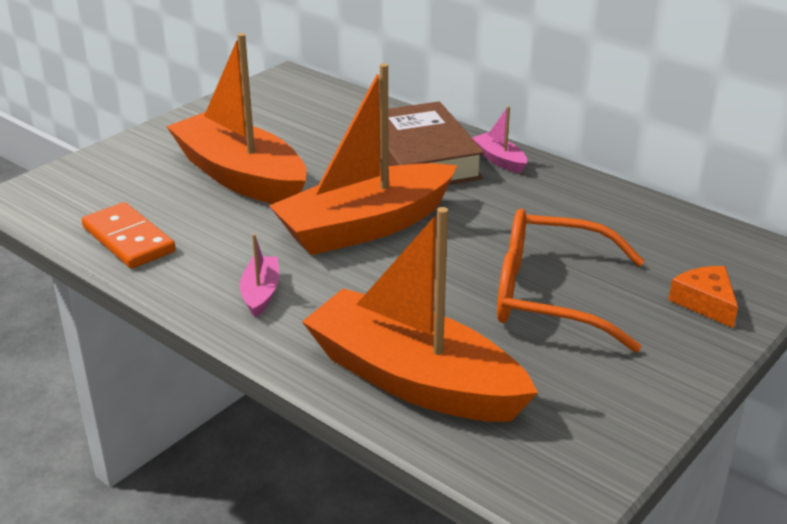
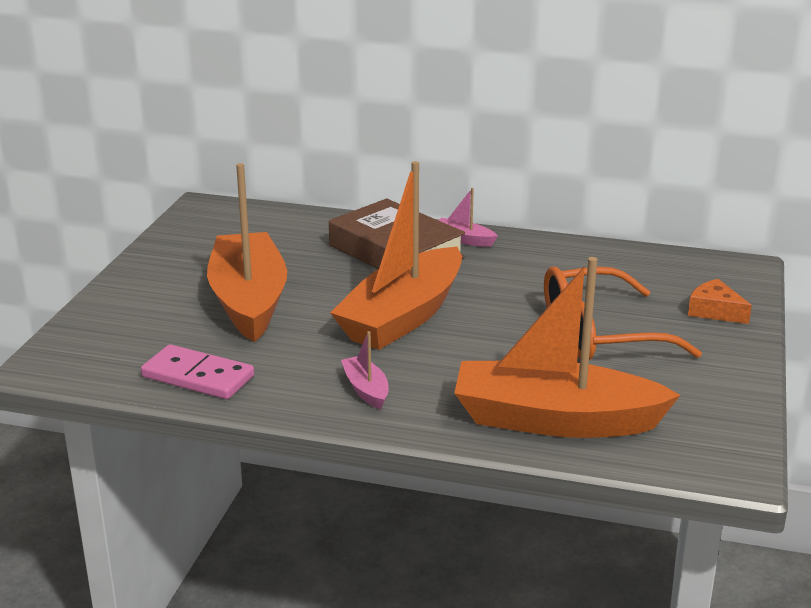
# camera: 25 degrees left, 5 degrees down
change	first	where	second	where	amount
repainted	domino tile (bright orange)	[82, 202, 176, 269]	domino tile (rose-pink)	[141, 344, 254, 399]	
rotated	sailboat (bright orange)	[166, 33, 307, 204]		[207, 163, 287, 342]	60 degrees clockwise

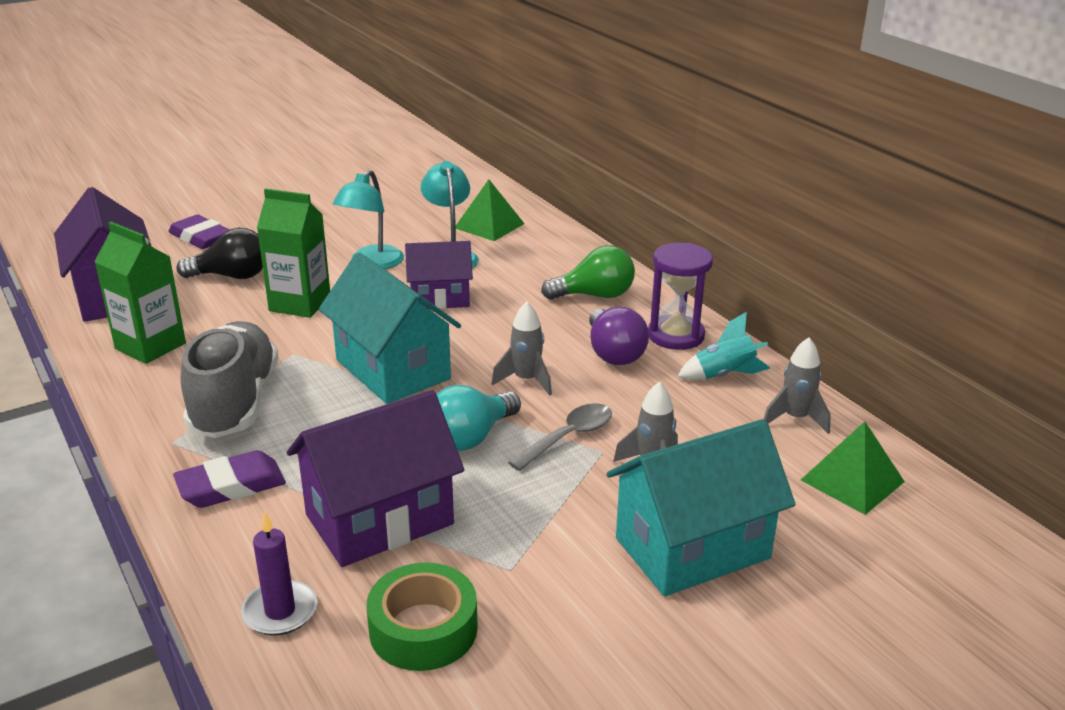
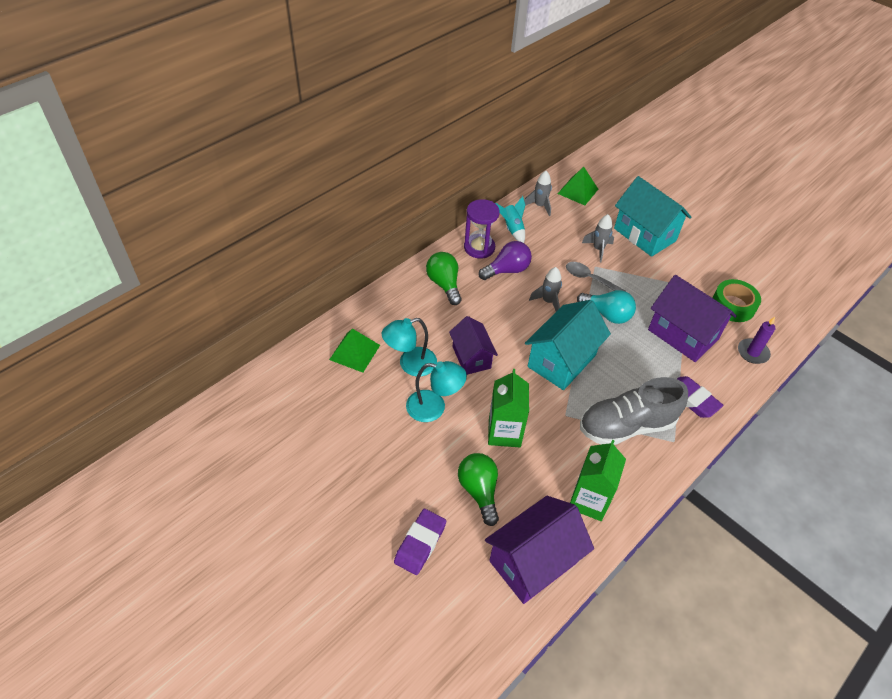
# camera: 105 degrees left, 20 degrees up
change	first	where	second	where	amount
repainted	lightbulb (ebony)	[177, 228, 263, 279]	lightbulb (green)	[458, 453, 499, 526]	

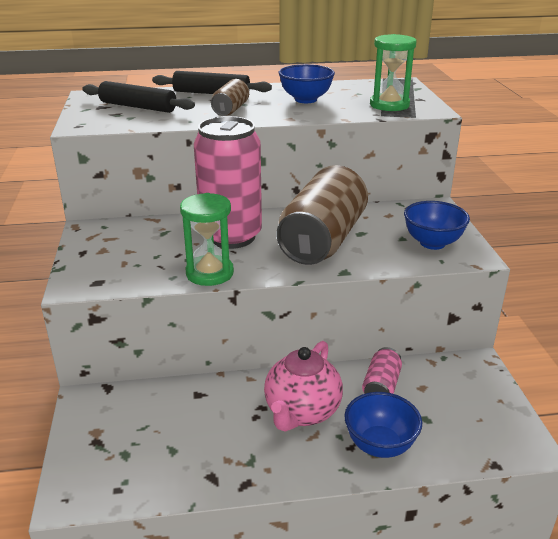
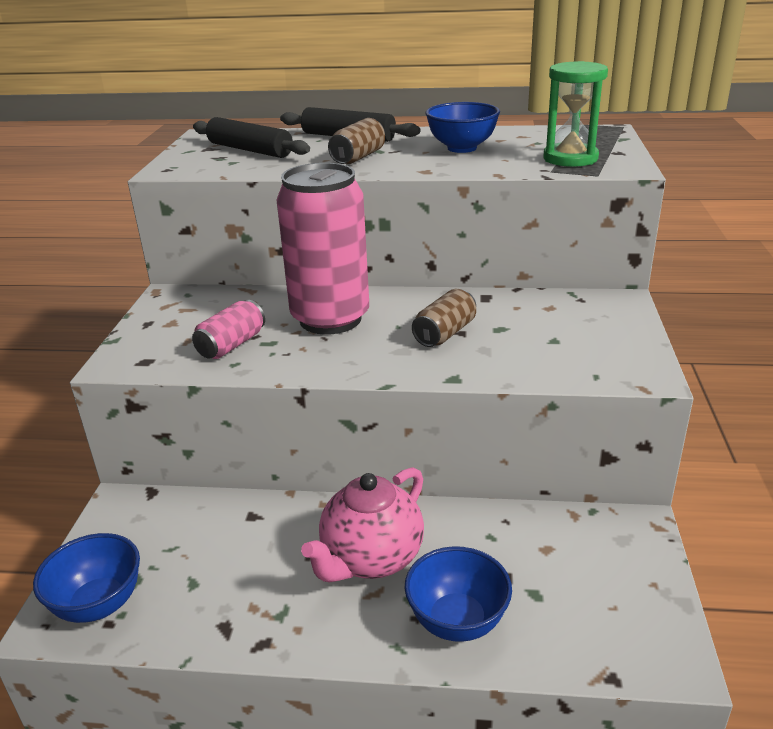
# camera: 15 degrees right, 0 degrees up
change	first	where	second	where	amount
shifted	deep dish (blue)	[404, 201, 470, 250]		[33, 533, 140, 623]	
shifted	soda can (rose-pink)	[362, 347, 402, 394]		[192, 300, 265, 359]	
scaled	soda can (russet)	[277, 165, 368, 265]		[412, 289, 476, 347]	x0.46
gone	sand timer (green)	[180, 193, 234, 286]			

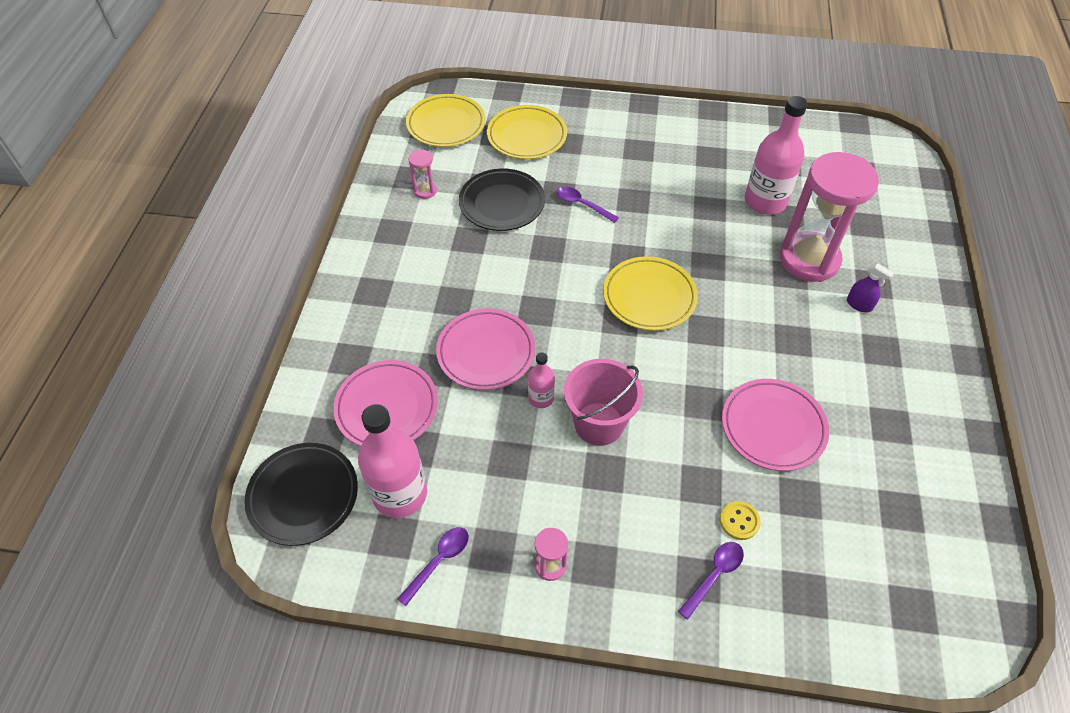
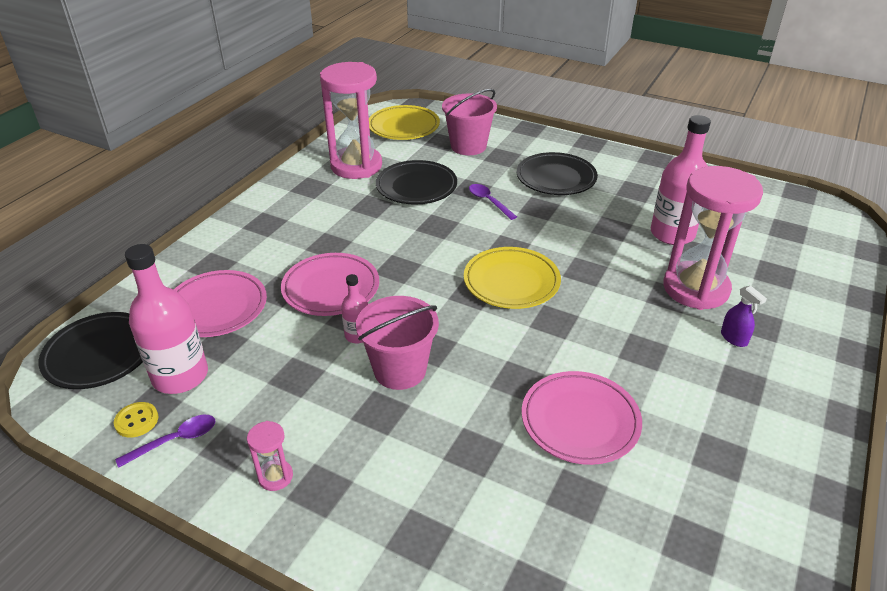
# camera: 20 degrees right, 15 degrees down
change	first	where	second	where	amount
shifted	sewing button (yellow)	[720, 501, 761, 540]		[114, 402, 158, 438]	
scaled	sand timer (rose-pink)	[408, 149, 437, 199]		[320, 62, 382, 179]	x2.43
swapped	dinner plate (yellow)	[487, 105, 567, 159]	sand bucket (rose-pink)	[442, 89, 497, 155]	
new			dinner plate (ebony)	[517, 152, 598, 195]	
gone	tablespoon (royal purple)	[678, 542, 744, 620]			

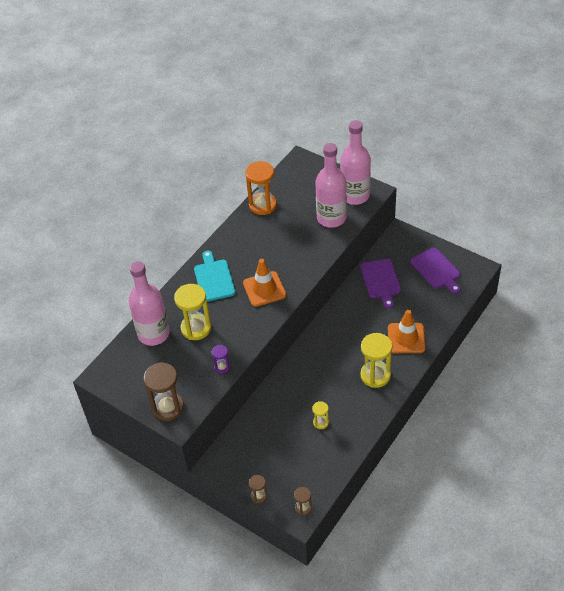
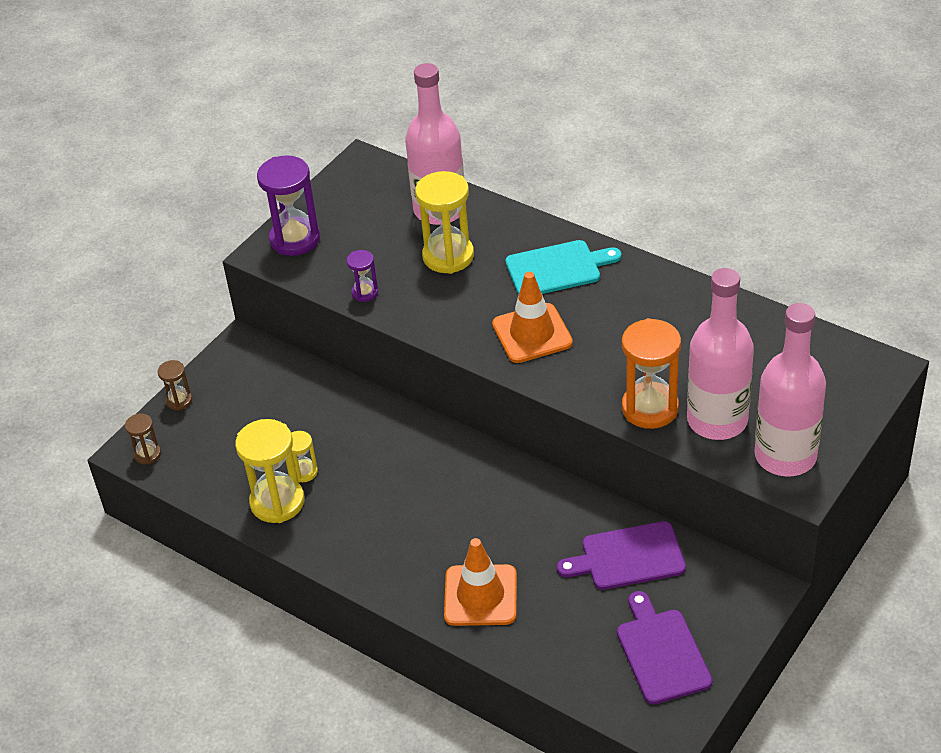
# camera: 90 degrees right, 5 degrees down
change	first	where	second	where	amount
shifted	sand timer (yellow)	[360, 333, 392, 388]		[235, 419, 305, 523]	
repainted	sand timer (russet)	[144, 362, 184, 421]	sand timer (royal purple)	[257, 155, 320, 256]	
rotated	bread board (royal purple)	[410, 247, 461, 294]		[617, 591, 712, 704]	105 degrees clockwise
shifted	sand timer (bright orange)	[245, 161, 277, 215]		[622, 318, 681, 429]	

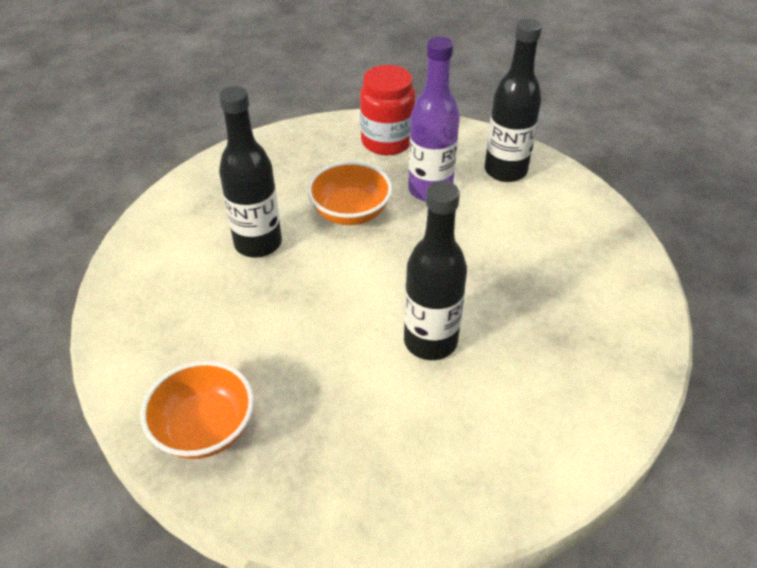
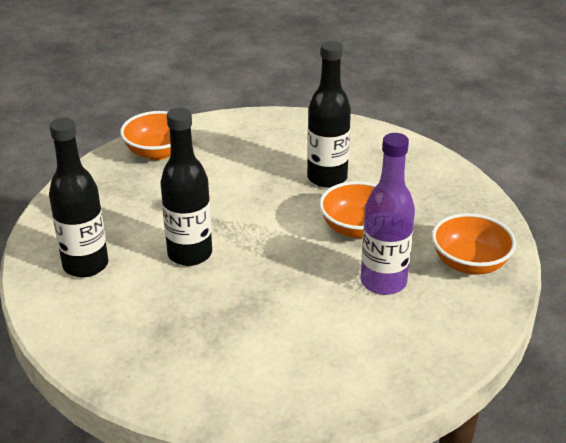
# camera: 100 degrees right, 10 degrees down
change	first	where	second	where	amount
shifted	drink bottle (ebony)	[485, 19, 542, 182]		[49, 118, 108, 277]	
swapped	jar (red)	[360, 65, 415, 155]	deep dish (bright orange)	[432, 213, 516, 275]	

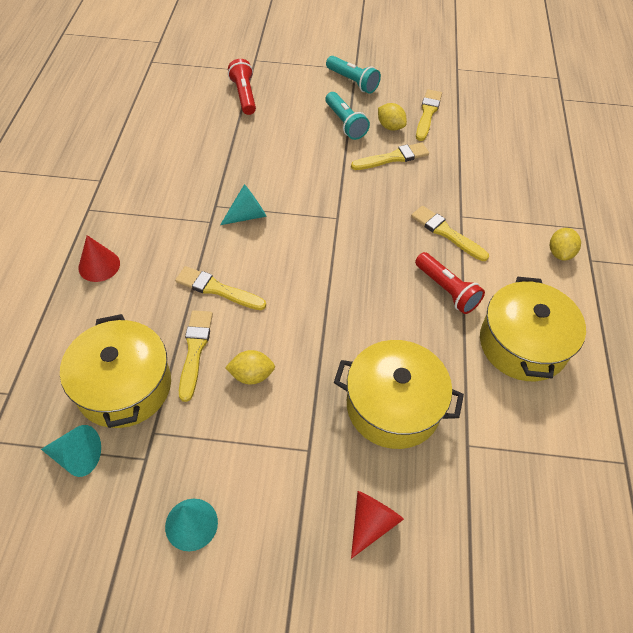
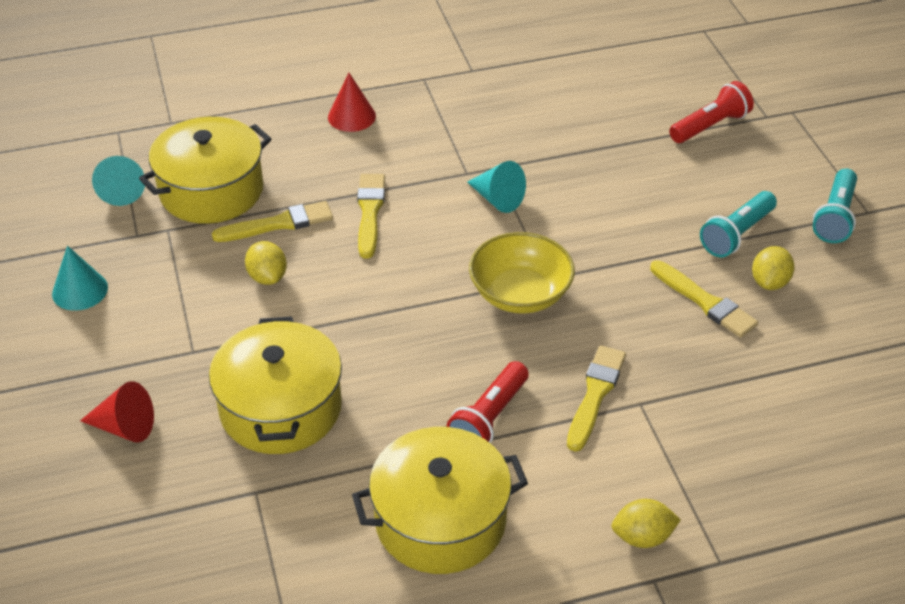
# camera: 70 degrees right, 10 degrees down
change	first	where	second	where	amount
new			deep dish (yellow)	[469, 232, 575, 314]	
gone	paintbrush (yellow)	[416, 89, 442, 141]			

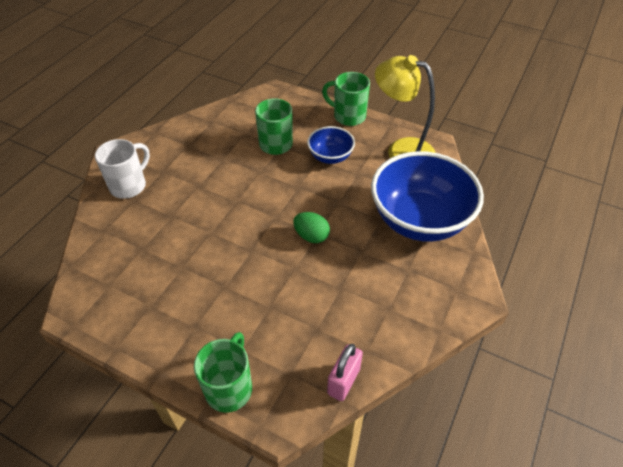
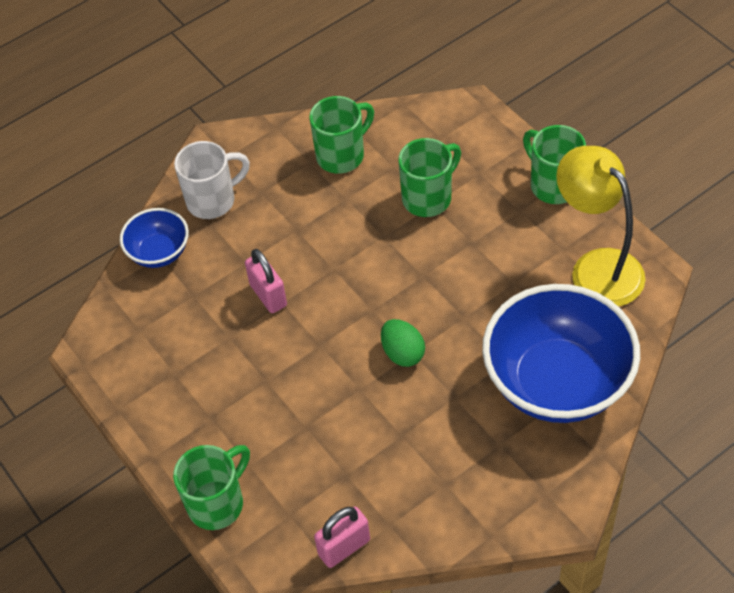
# camera: 30 degrees right, 5 degrees up
change	first	where	second	where	amount
shifted	deep dish (blue)	[307, 126, 355, 164]		[120, 208, 189, 268]	
new			lock (rose-pink)	[245, 249, 287, 313]	
new			tea mug (green)	[309, 96, 374, 174]	

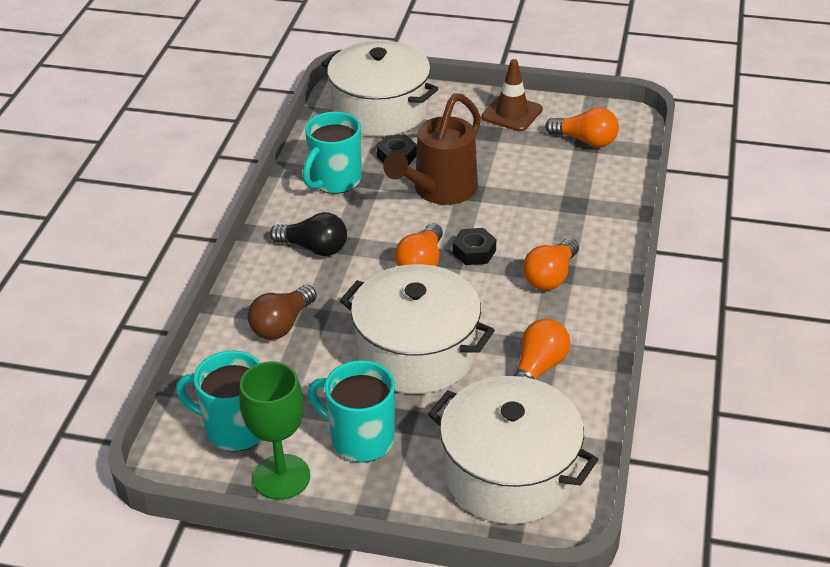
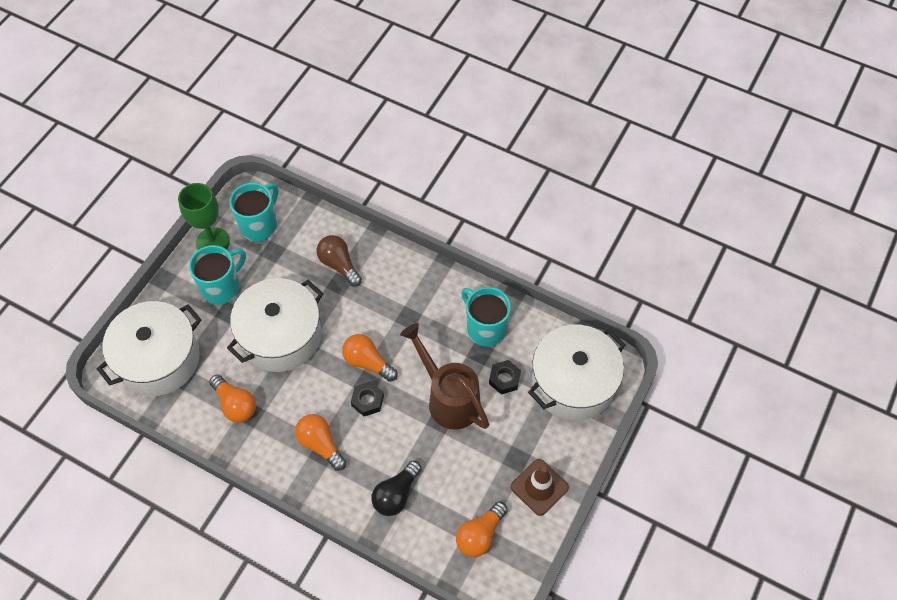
# camera: 105 degrees right, 20 degrees up
change	first	where	second	where	amount
shifted	lightbulb (ebony)	[270, 212, 347, 256]		[371, 461, 421, 516]	

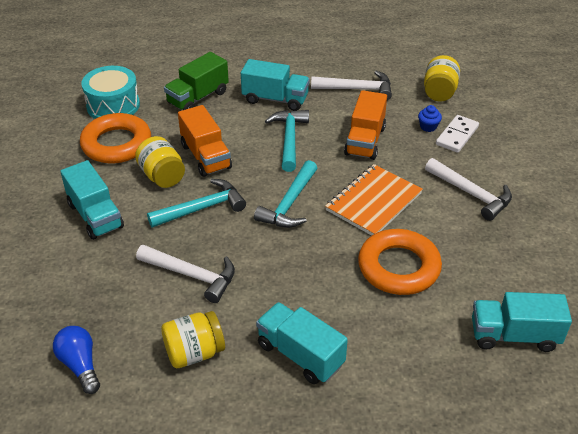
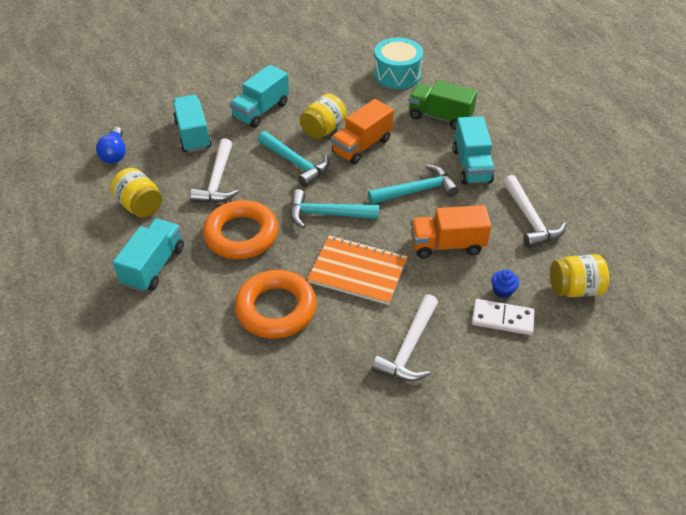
# camera: 70 degrees right, 5 degrees up
change	first	where	second	where	amount
rotated	lightbulb (blue)	[53, 326, 100, 394]		[96, 127, 126, 164]	135 degrees clockwise
shifted	truck (aqua)	[472, 292, 572, 352]		[173, 95, 212, 153]	
shifted	torus (bright orange)	[80, 113, 151, 163]		[203, 200, 278, 260]	

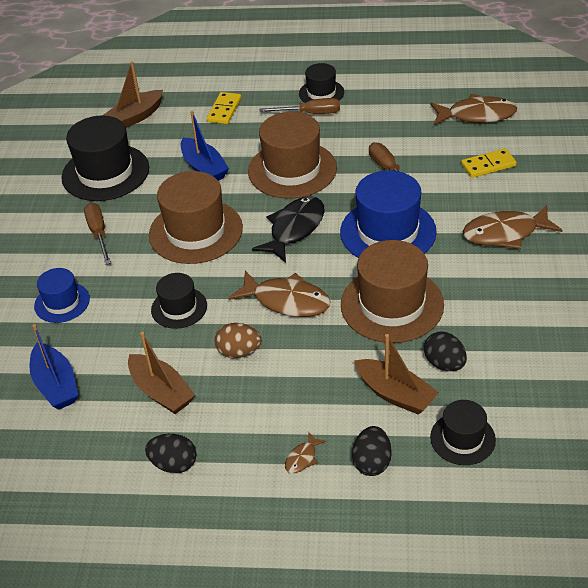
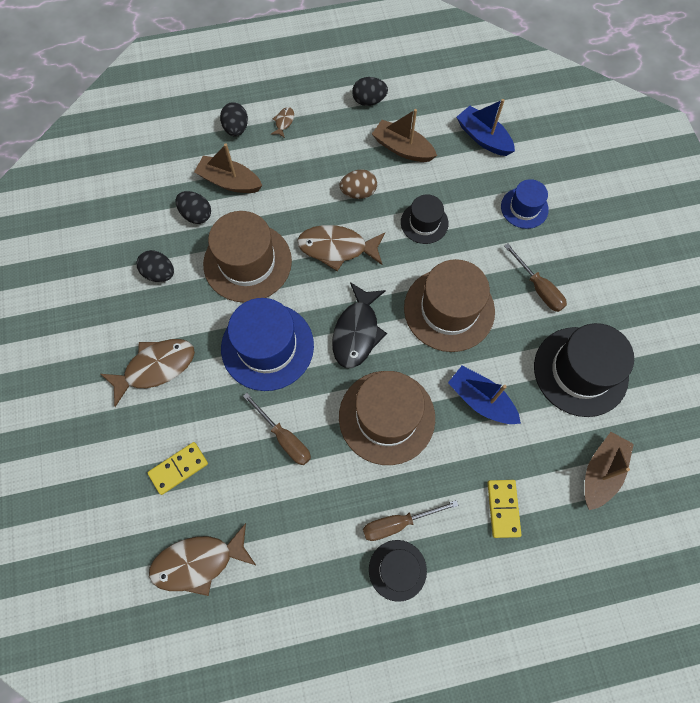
# camera: 160 degrees right, 25 degrees up
change	first	where	second	where	amount
new			toy egg (ebony)	[137, 250, 174, 282]	
gone	top hat (ebony)	[430, 400, 496, 465]			

